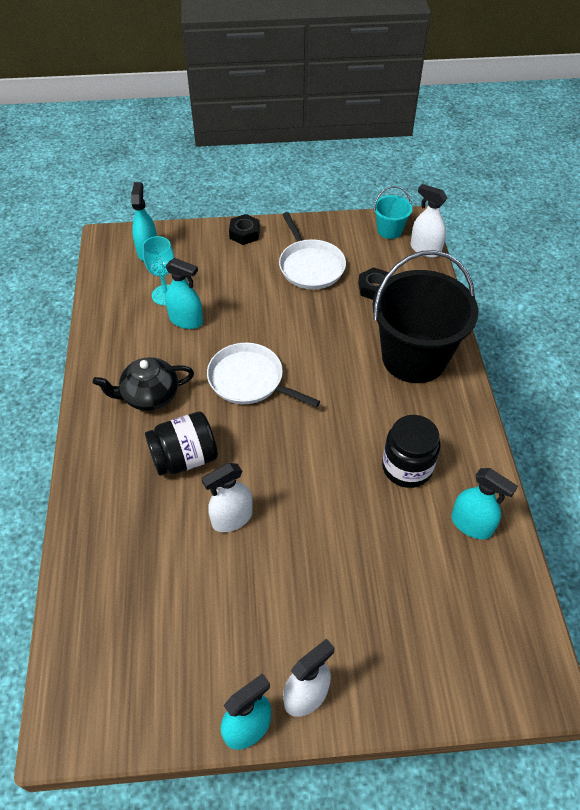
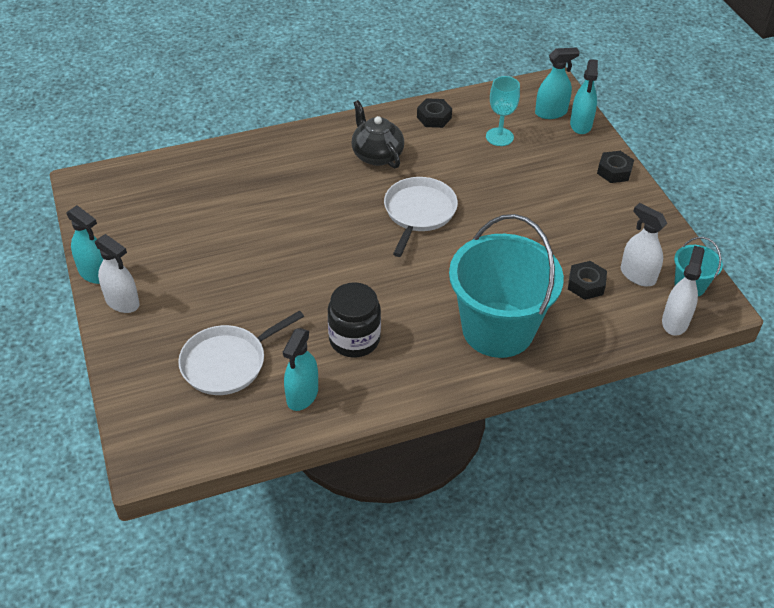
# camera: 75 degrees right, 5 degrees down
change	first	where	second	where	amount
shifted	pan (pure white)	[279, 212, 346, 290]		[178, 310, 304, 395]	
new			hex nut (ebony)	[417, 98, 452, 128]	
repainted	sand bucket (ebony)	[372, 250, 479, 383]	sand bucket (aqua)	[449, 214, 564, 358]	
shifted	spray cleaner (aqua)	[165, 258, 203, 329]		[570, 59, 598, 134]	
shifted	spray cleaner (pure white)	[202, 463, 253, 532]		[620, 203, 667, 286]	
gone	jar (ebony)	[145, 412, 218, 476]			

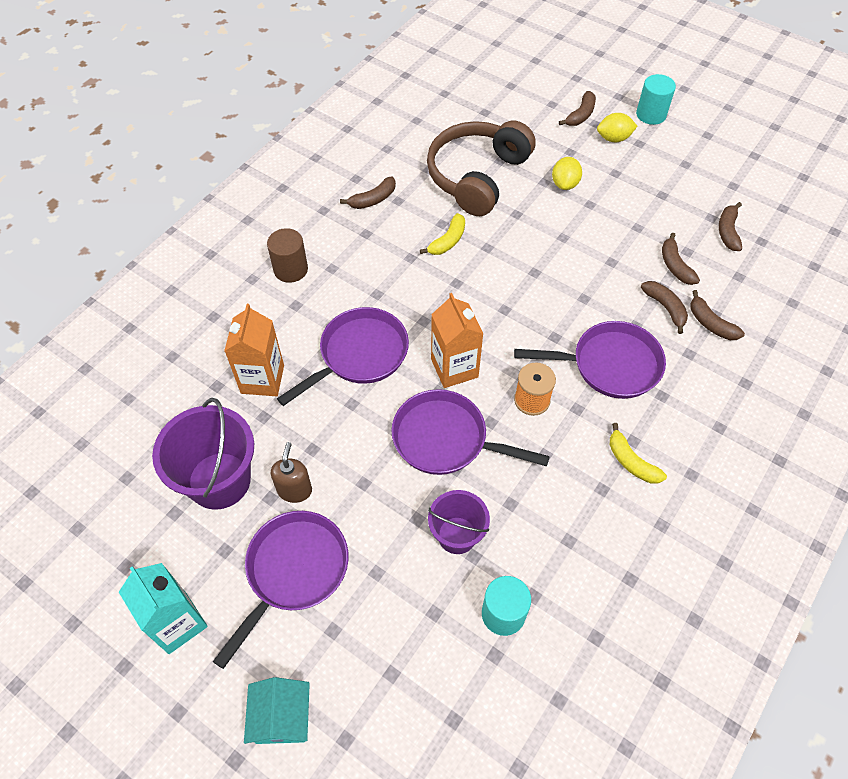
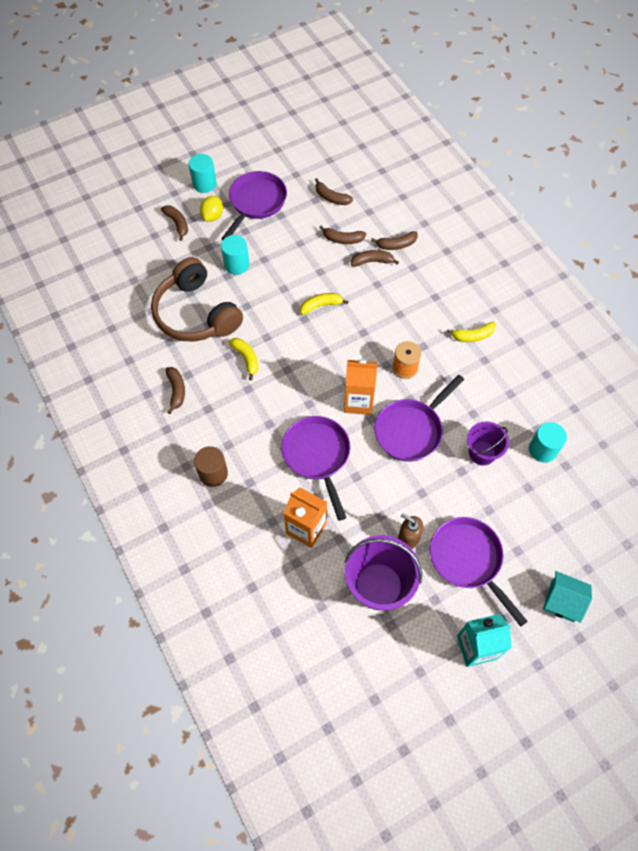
# camera: 65 degrees left, 5 degrees up
change	first	where	second	where	amount
shifted	pan (royal purple)	[514, 321, 666, 399]		[221, 171, 287, 240]	
swapped	toy lemon (yellow)	[552, 157, 582, 190]	cylinder shape (aqua)	[221, 235, 250, 275]	
new			banana fruit (yellow)	[300, 293, 349, 315]	

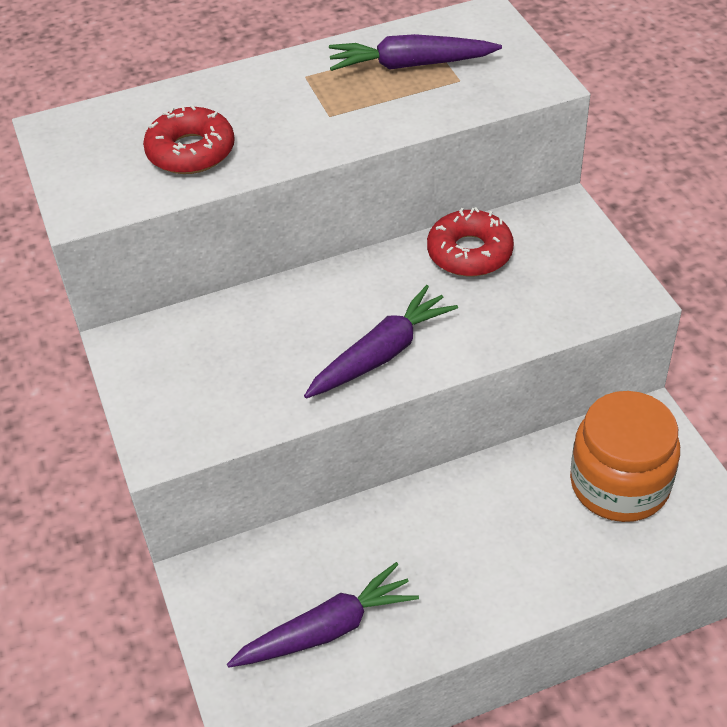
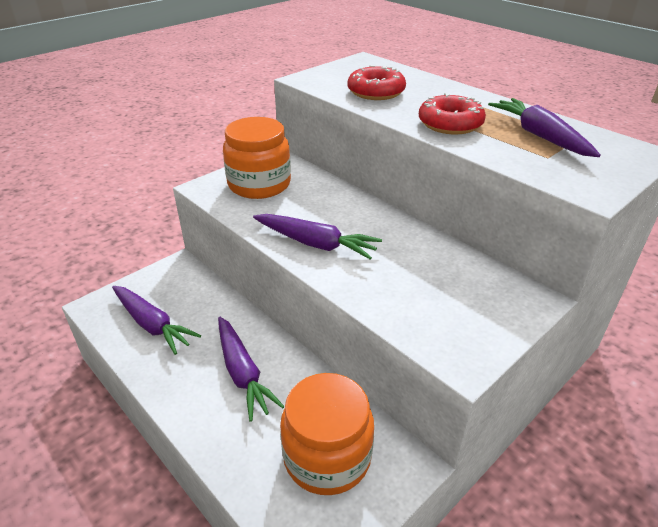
# camera: 65 degrees right, 10 degrees down
change	first	where	second	where	amount
new			root vegetable (royal purple)	[218, 317, 285, 422]	
new			jar (bright orange)	[223, 117, 291, 199]	
shifted	doughnut (red)	[427, 207, 514, 276]		[419, 93, 486, 135]	

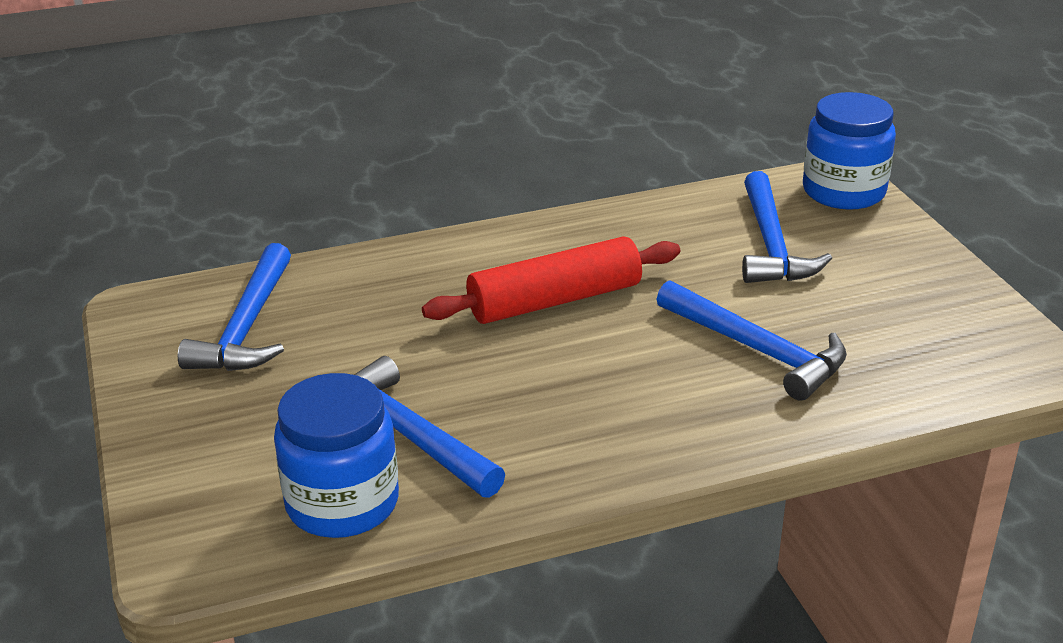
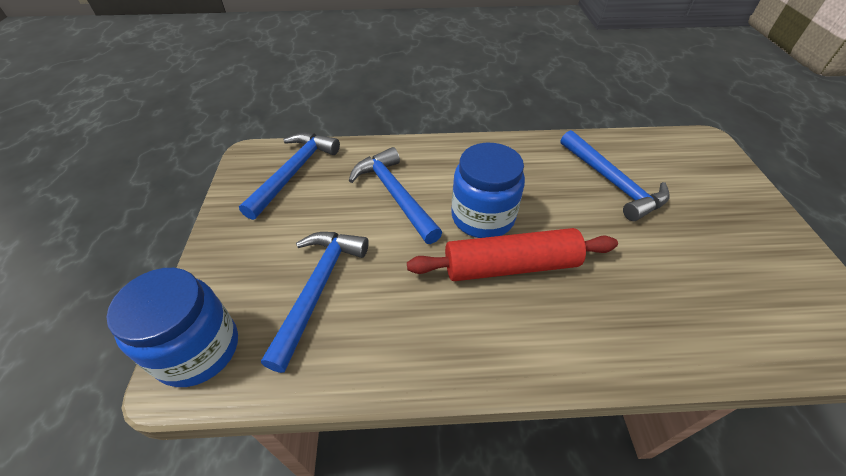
# camera: 165 degrees left, 15 degrees up
change	first	where	second	where	amount
shifted	hammer (blue)	[178, 243, 291, 371]		[239, 133, 340, 220]	
shifted	jar (blue)	[274, 373, 399, 538]		[451, 143, 525, 238]	

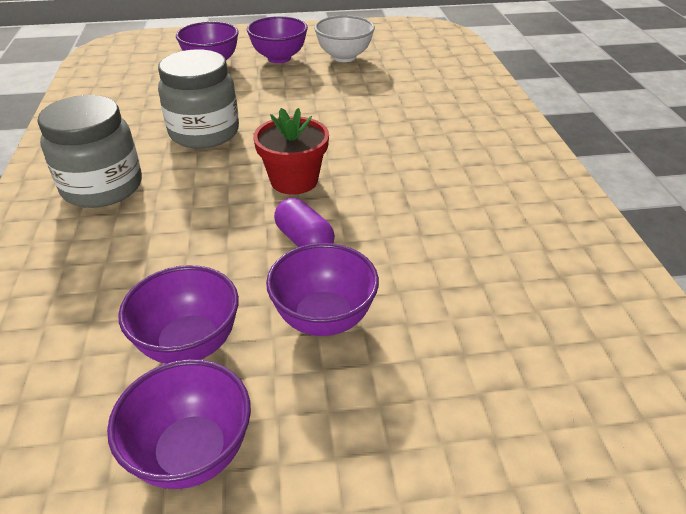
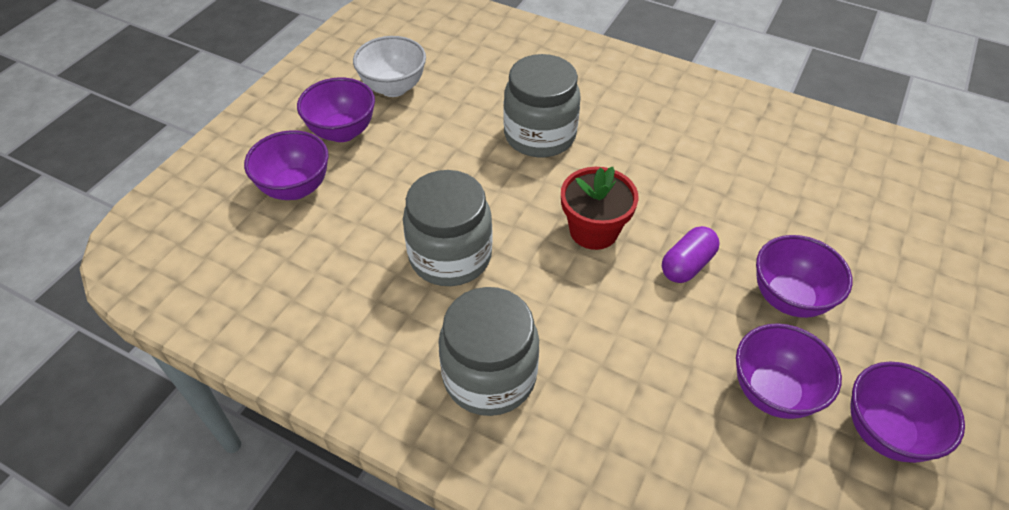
# camera: 55 degrees left, 10 degrees up
change	first	where	second	where	amount
new			jar (ash-grey)	[504, 54, 581, 157]	
rotated	pill (royal purple)	[274, 198, 335, 247]		[662, 226, 720, 283]	45 degrees counterclockwise

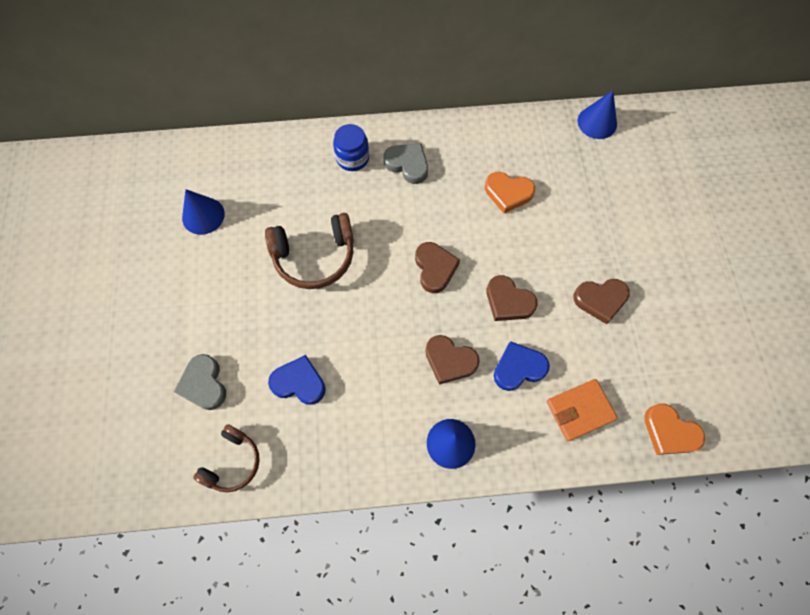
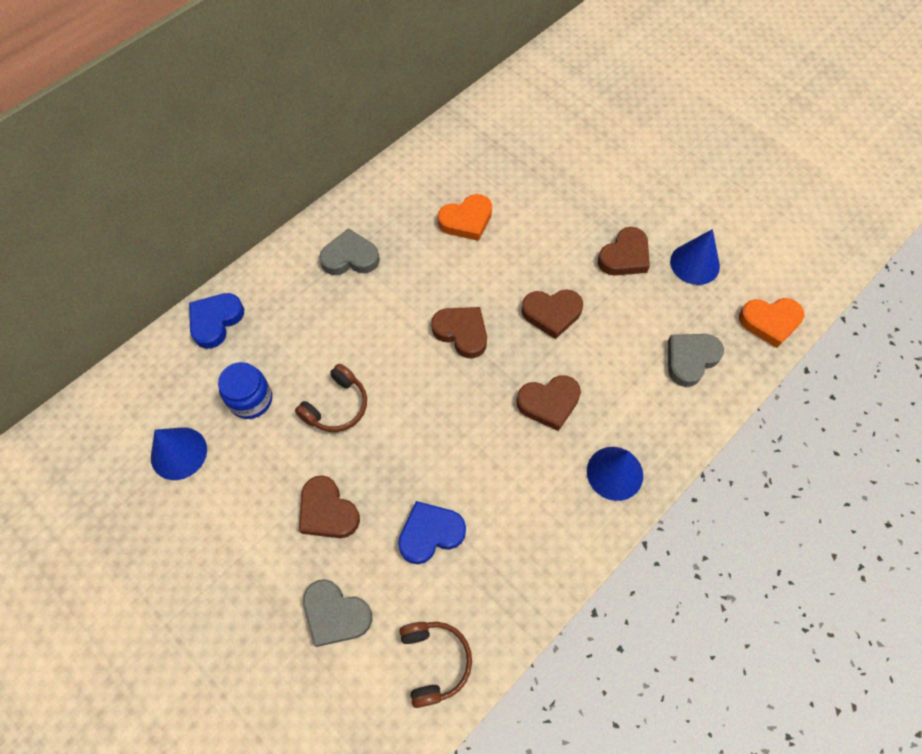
# camera: 40 degrees left, 5 degrees down
change	first	where	second	where	amount
shifted	heart (blue)	[494, 341, 550, 391]		[189, 293, 244, 349]	
shifted	jar (blue)	[333, 124, 369, 171]		[218, 362, 272, 419]	
scaled	headset (russet)	[265, 213, 354, 289]		[295, 364, 367, 432]	x0.63
new			heart (russet)	[299, 475, 360, 538]	
swapped	card wallet (bright orange)	[547, 379, 618, 441]	heart (ash-grey)	[668, 334, 724, 387]	
shifted	cone shape (blue)	[578, 91, 617, 139]		[670, 229, 720, 285]	

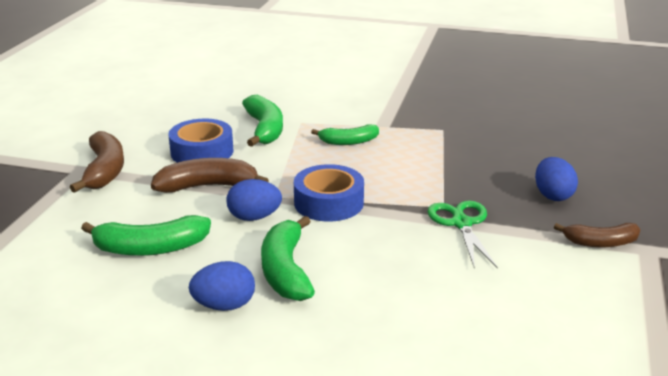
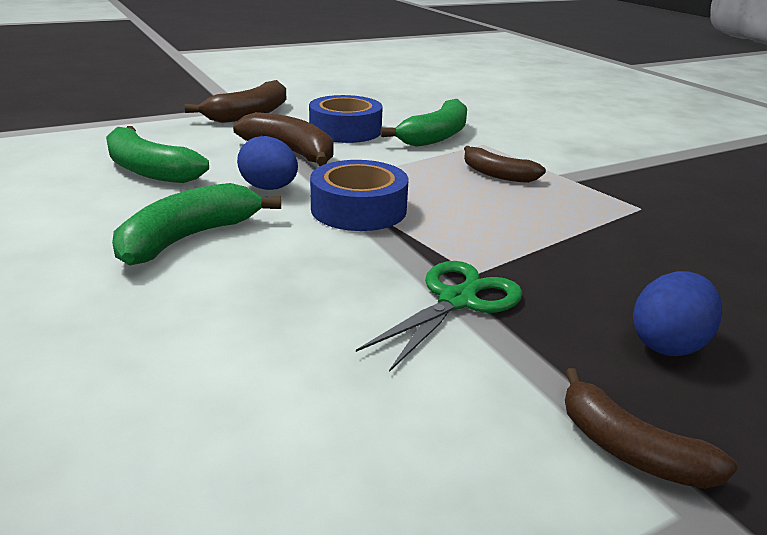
# camera: 45 degrees right, 0 degrees up
change	first	where	second	where	amount
repainted	banana fruit (green)	[311, 125, 379, 145]	banana fruit (russet)	[464, 146, 546, 183]	
gone	toy egg (blue)	[189, 261, 255, 311]			

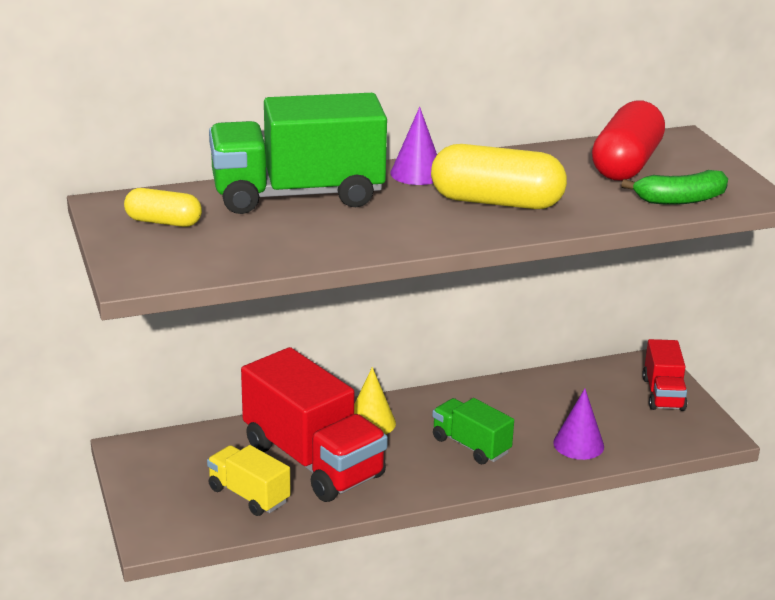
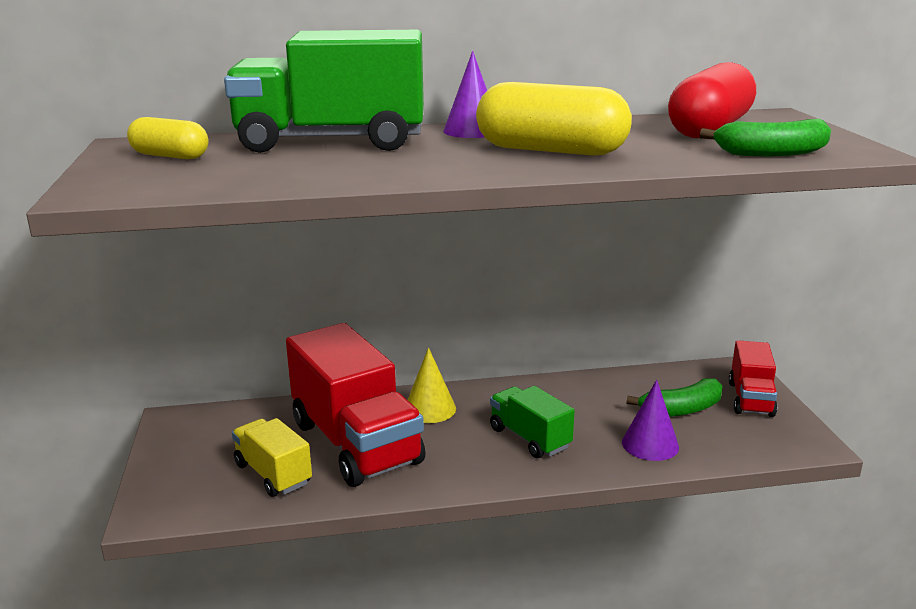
# camera: 10 degrees right, 5 degrees down
change	first	where	second	where	amount
new			banana fruit (green)	[627, 378, 722, 417]	

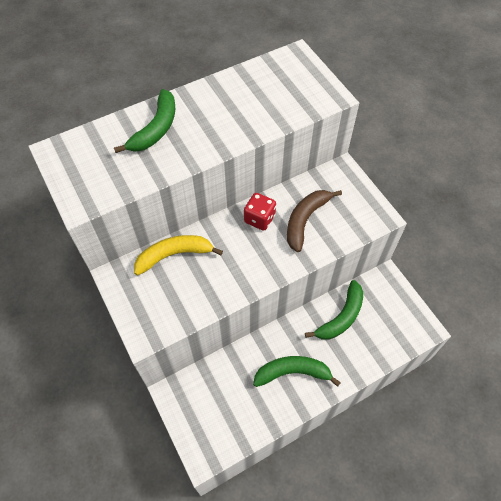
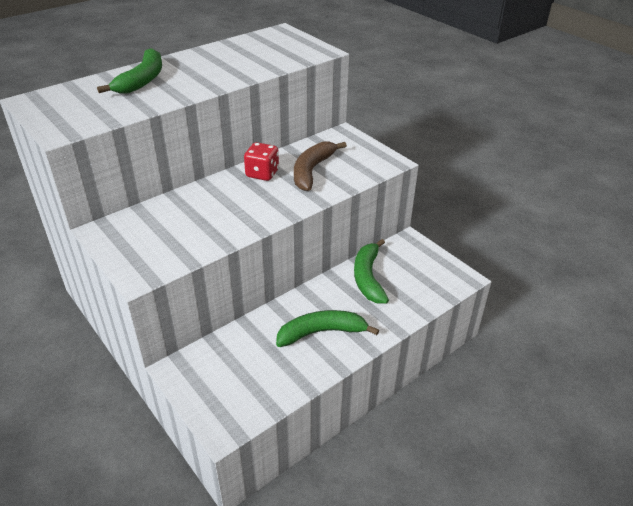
# camera: 10 degrees left, 20 degrees down
change	first	where	second	where	amount
rotated	banana fruit (green)	[305, 280, 363, 340]		[354, 239, 389, 304]	150 degrees clockwise
gone	banana fruit (yellow)	[134, 235, 223, 276]			

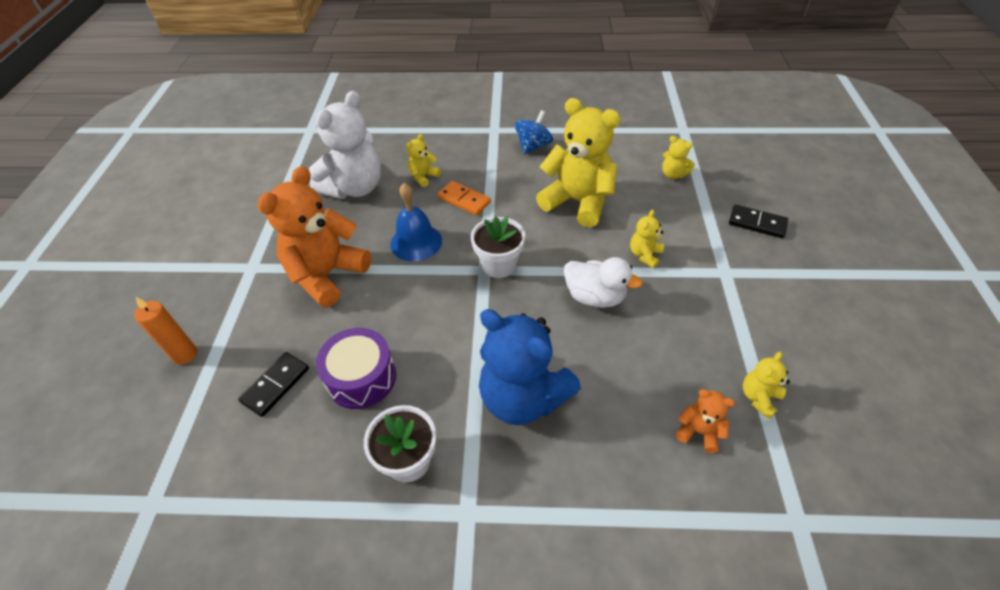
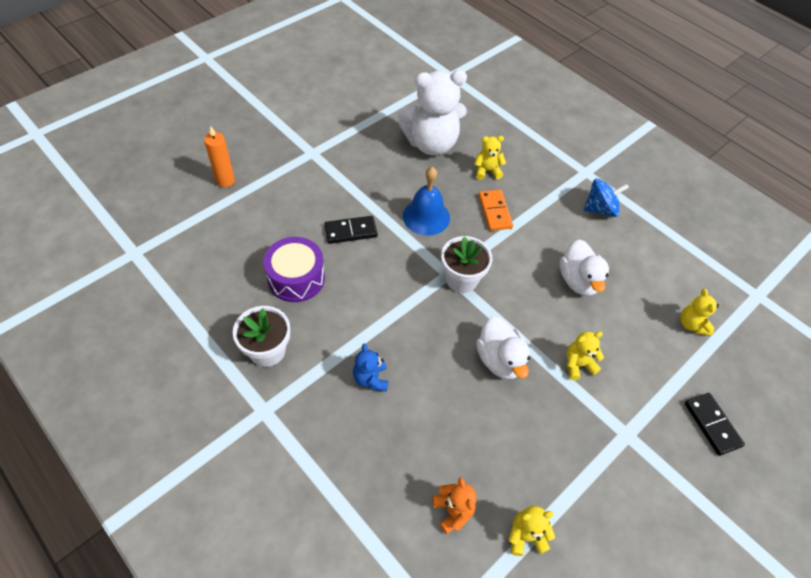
# camera: 40 degrees right, 5 degrees up
change	first	where	second	where	amount
shifted	domino tile (ebony)	[238, 352, 309, 417]		[324, 216, 378, 244]	
scaled	teddy (blue)	[479, 309, 581, 425]		[353, 343, 388, 392]	x0.45
swapped	teddy (yellow)	[536, 98, 620, 227]	toy duck (pure white)	[560, 240, 609, 296]	
gone	teddy (bright orange)	[257, 166, 371, 308]			

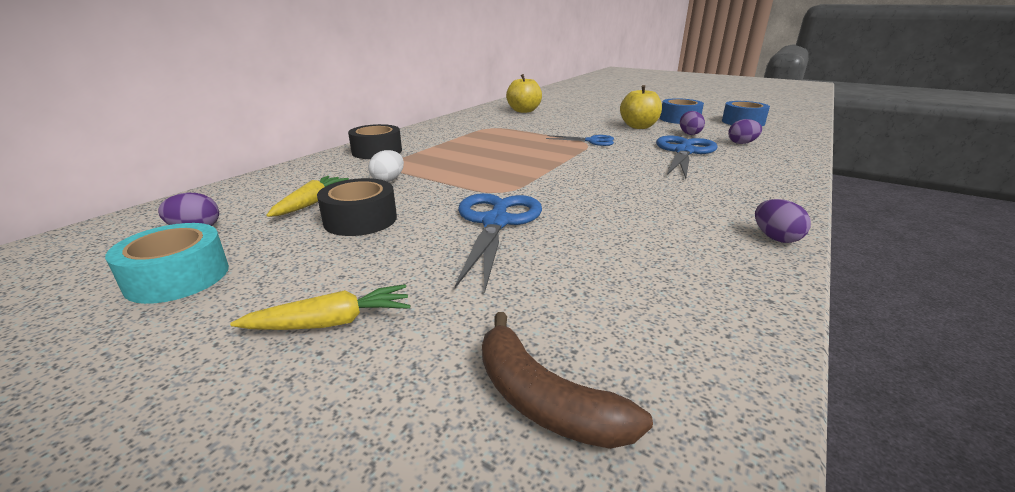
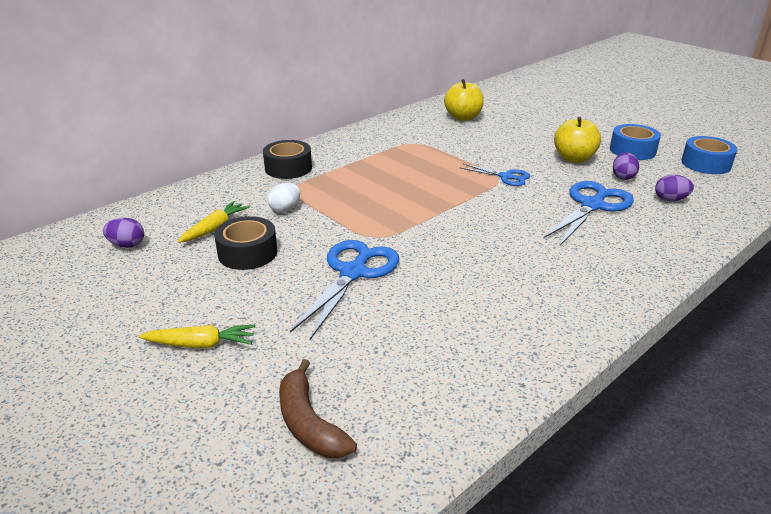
# camera: 15 degrees right, 5 degrees up
change	first	where	second	where	amount
gone	tape (aqua)	[105, 223, 229, 304]			
gone	toy egg (royal purple)	[755, 199, 811, 243]			

